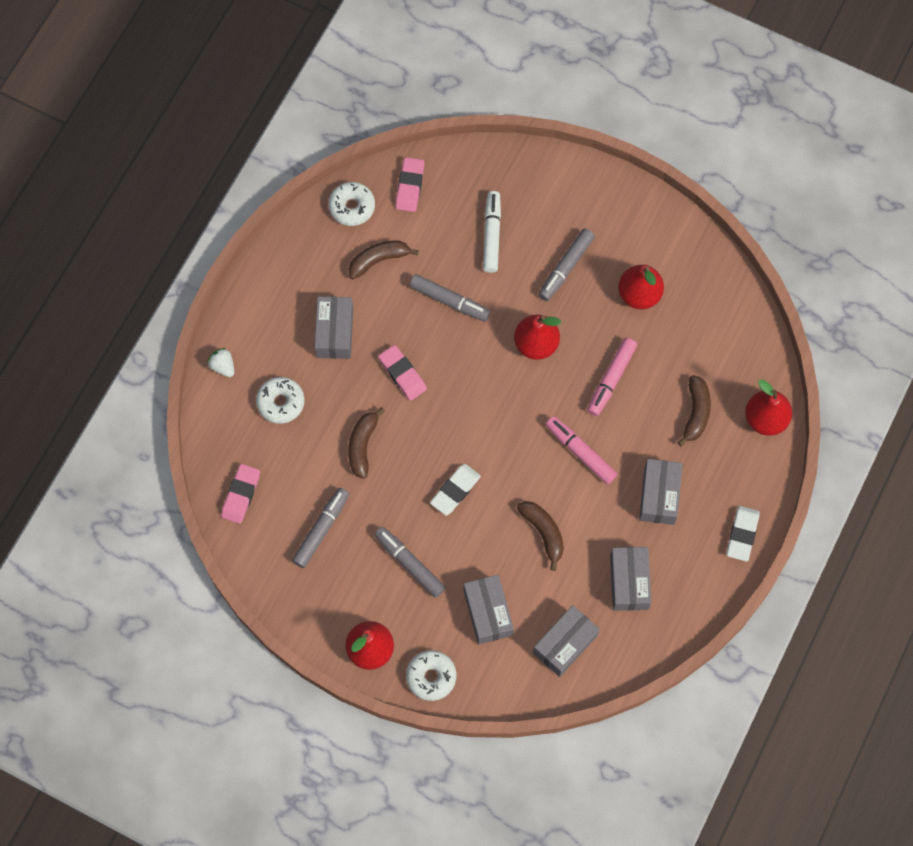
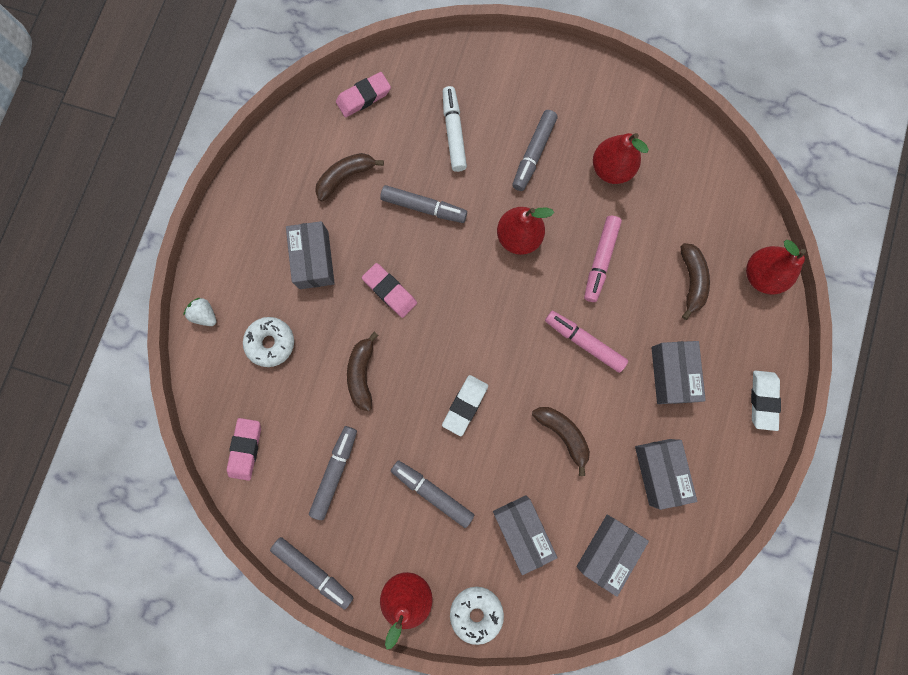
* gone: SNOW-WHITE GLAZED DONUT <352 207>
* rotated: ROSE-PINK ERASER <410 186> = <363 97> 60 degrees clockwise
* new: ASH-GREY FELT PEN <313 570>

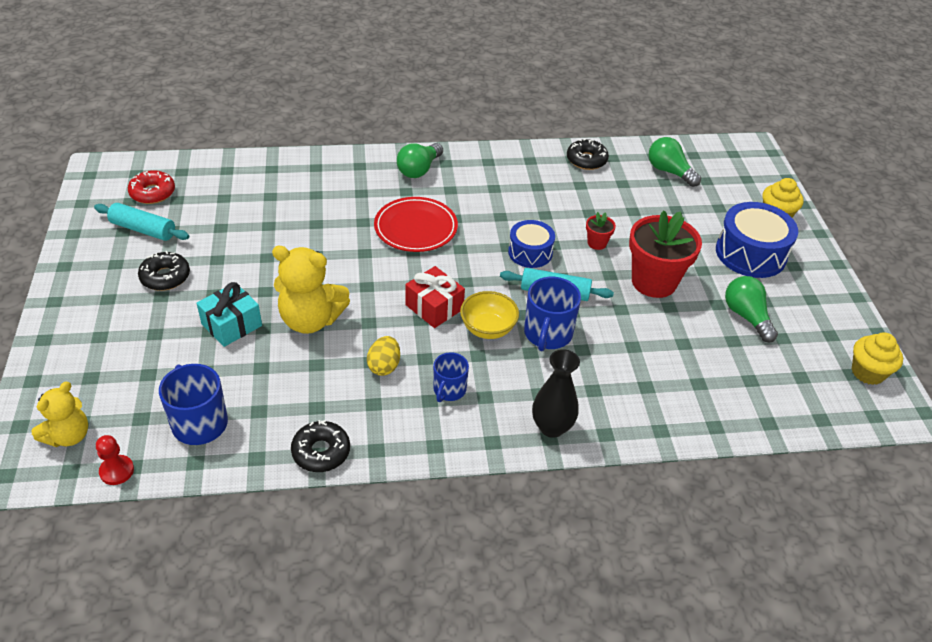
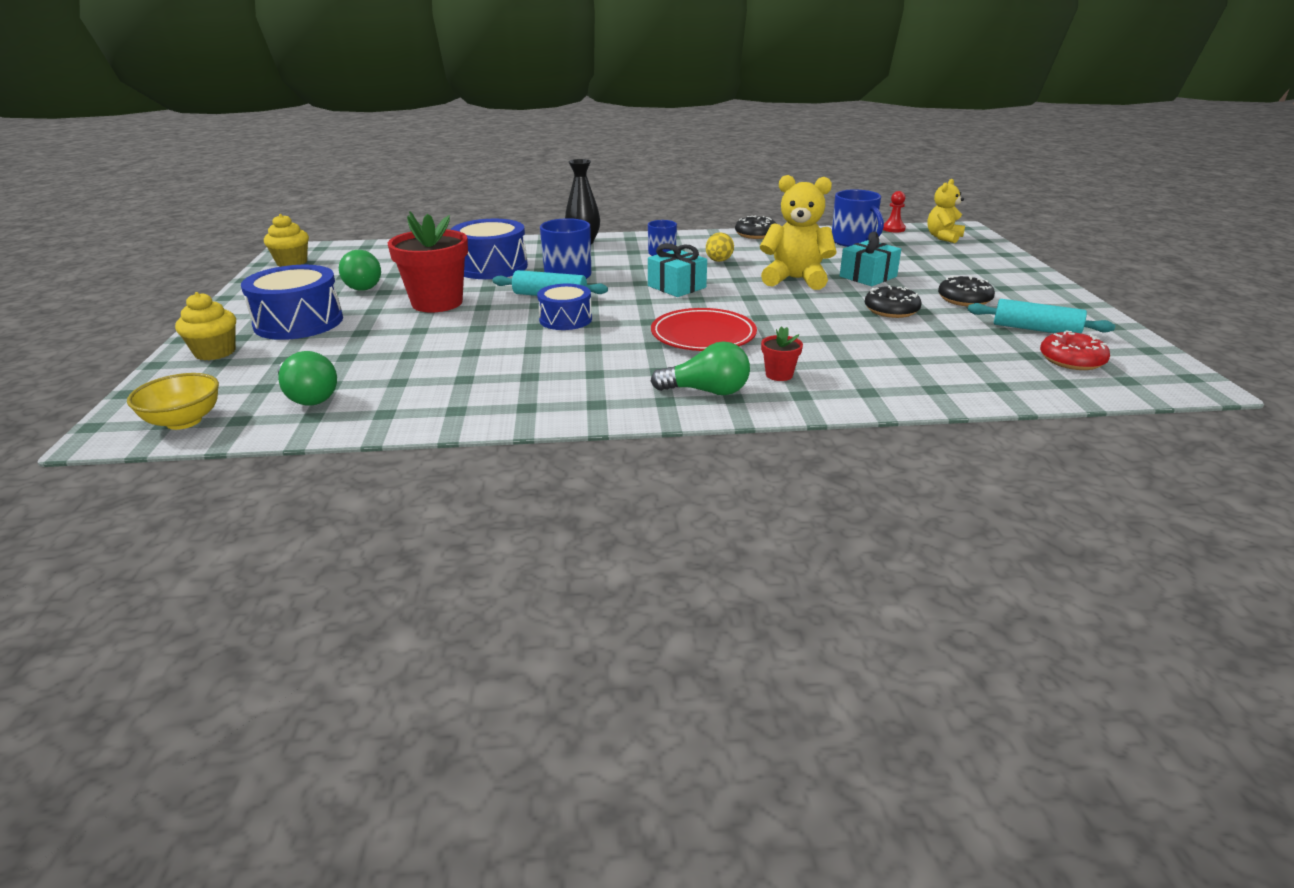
* rotated: GREEN LIGHTBULB <419 170> = <707 391> 60 degrees clockwise
* repainted: SCARLET WRAPPED GIFT <434 307> to AQUA WRAPPED GIFT <677 287>
* shifted: BRIGHT YELLOW BOWL <488 329> to <184 421>
* shifted: BLACK GLAZED DONUT <586 160> to <891 310>
* shifted: SCARLET POTTED PLANT <597 243> to <779 375>
* new: ROYAL BLUE DRUM <491 267>

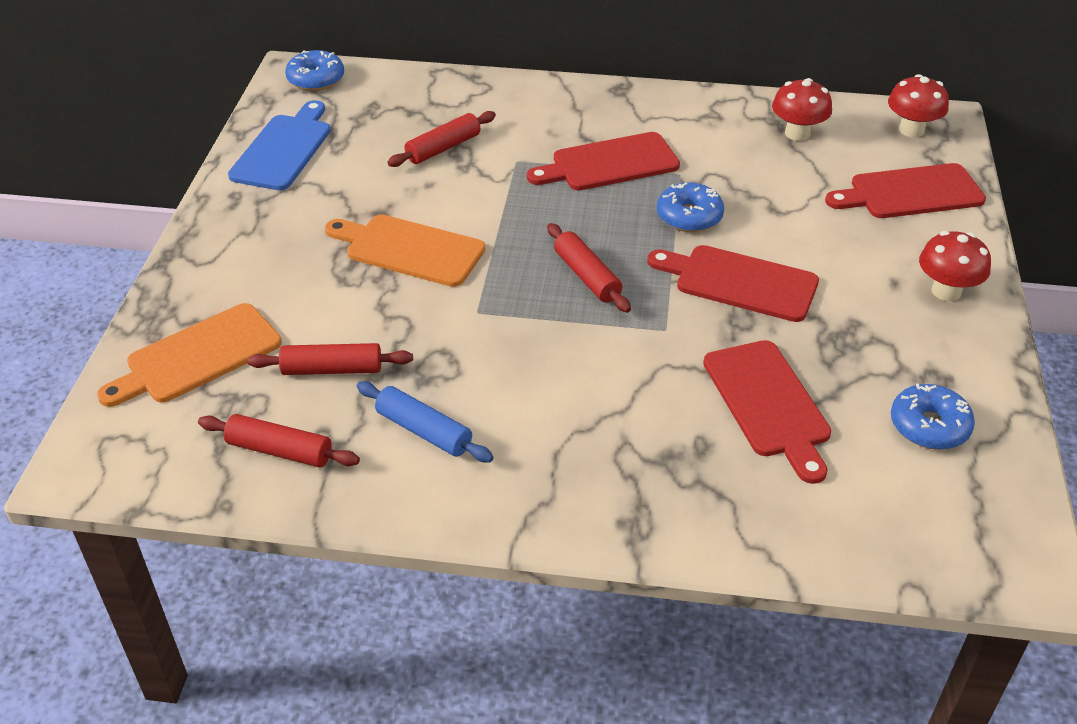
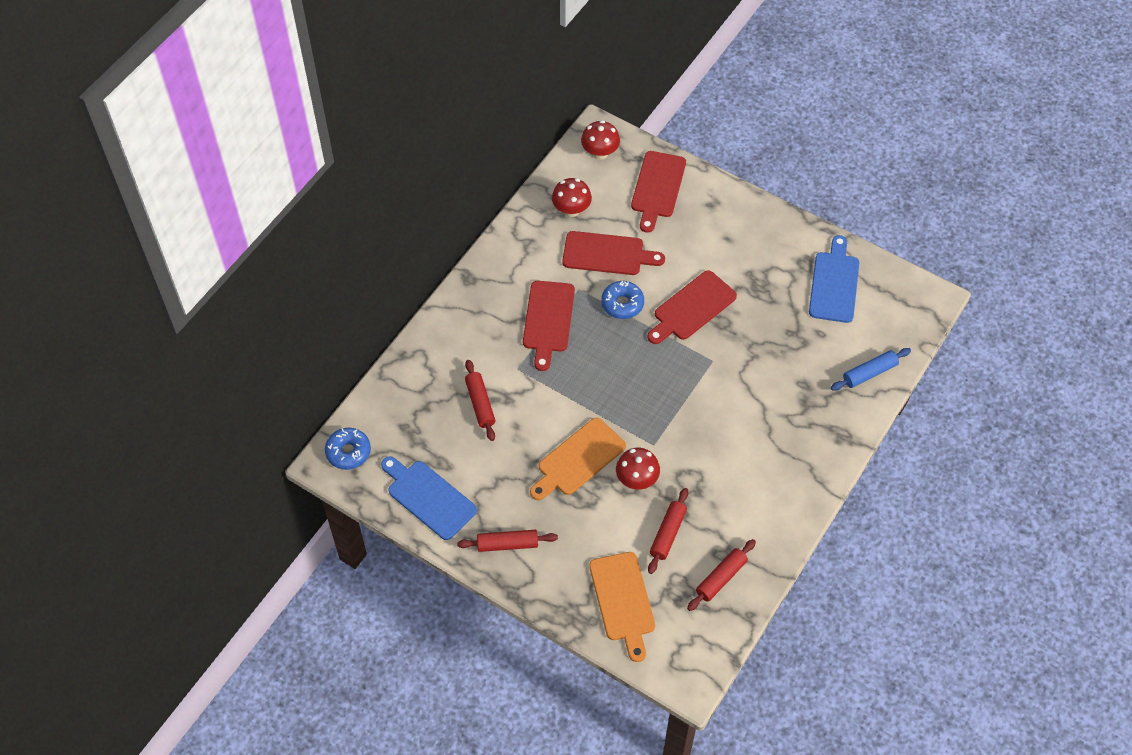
* shifted: ROYAL BLUE PASTRY ROLLER <424 431> to <869 373>
* shifted: SCARLET PASTRY ROLLER <587 276> to <507 544>
* shifted: SCARLET CHOPPING BOARD <768 404> to <607 254>
* swapped: ROYAL BLUE GLAZED DONUT <929 426> to ROYAL BLUE CHOPPING BOARD <834 284>
* shifted: SCARLET MUSHROOM <946 291> to <637 479>

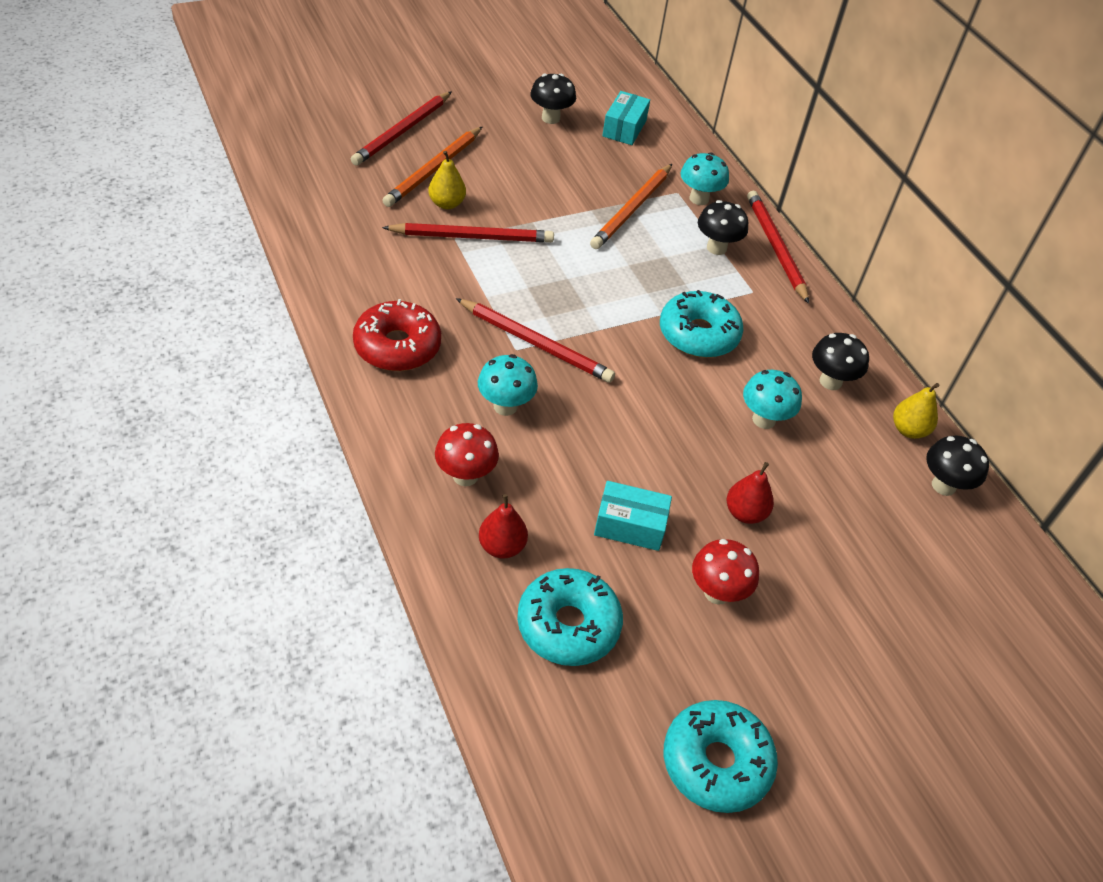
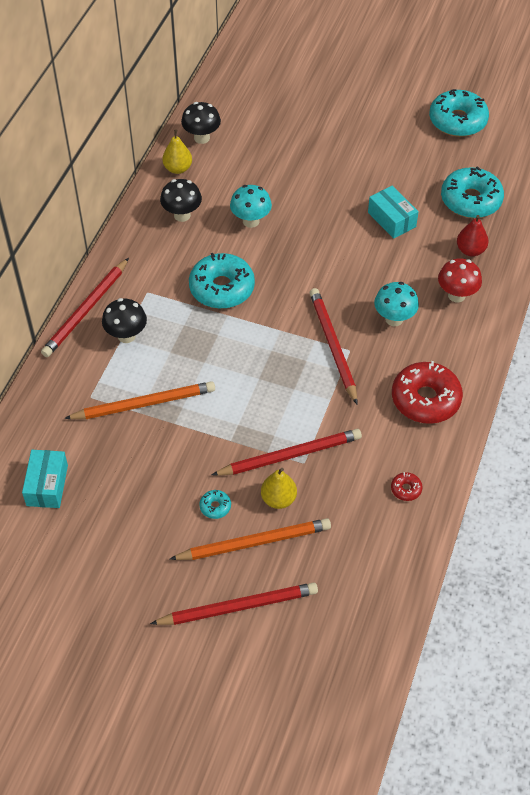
* rotated: SCARLET LEAD PENCIL <472 237> = <290 455> 120 degrees clockwise
* gone: BLACK MUSHROOM <550 118>
* rotated: AQUA PACKAGE <624 128> = <47 485> 60 degrees counterclockwise
* gone: AQUA MUSHROOM <699 199>
* gone: SCARLET MUSHROOM <717 592>
* gone: SCARLET PEAR <745 513>
* new: AQUA GLAZED DONUT <215 507>
* new: SCARLET GLAZED DONUT <406 489>

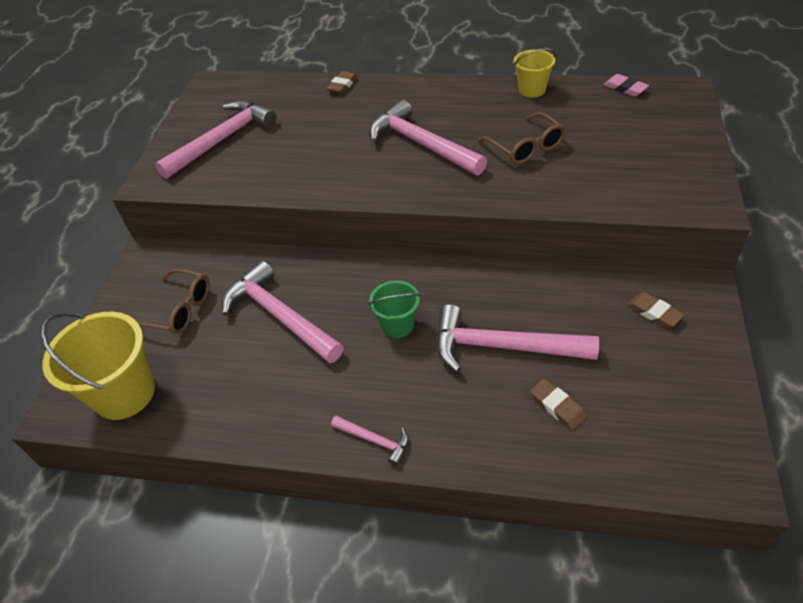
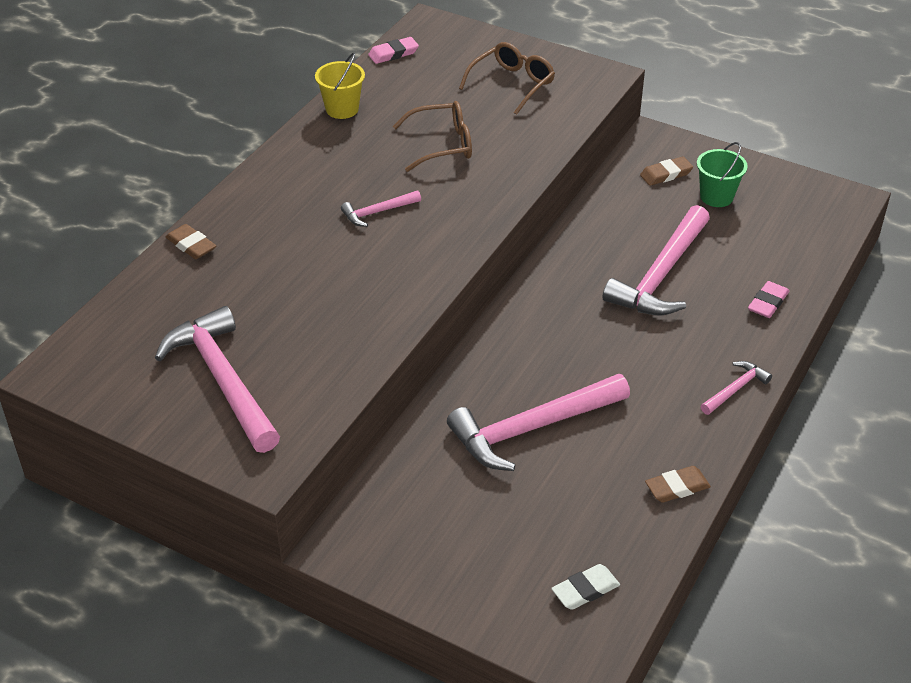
* swapped: BRIGHT YELLOW PAIL <124 393> to SNOW-WHITE ERASER <585 590>
* shifted: BROWN SPECTACLES <178 310> to <512 84>
* scaled: ROSE-PINK HAMMER <421 144> = <377 212> x0.47
* shifted: GREEN PAIL <397 325> to <716 197>
* shifted: BROWN ERASER <557 406> to <677 487>
* new: ROSE-PINK ERASER <768 303>

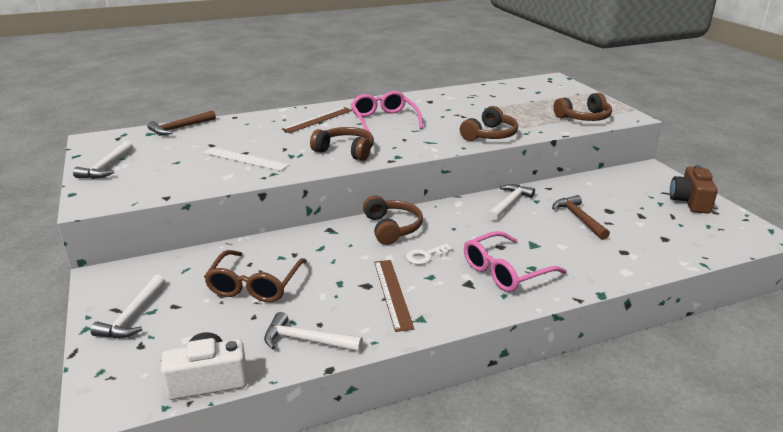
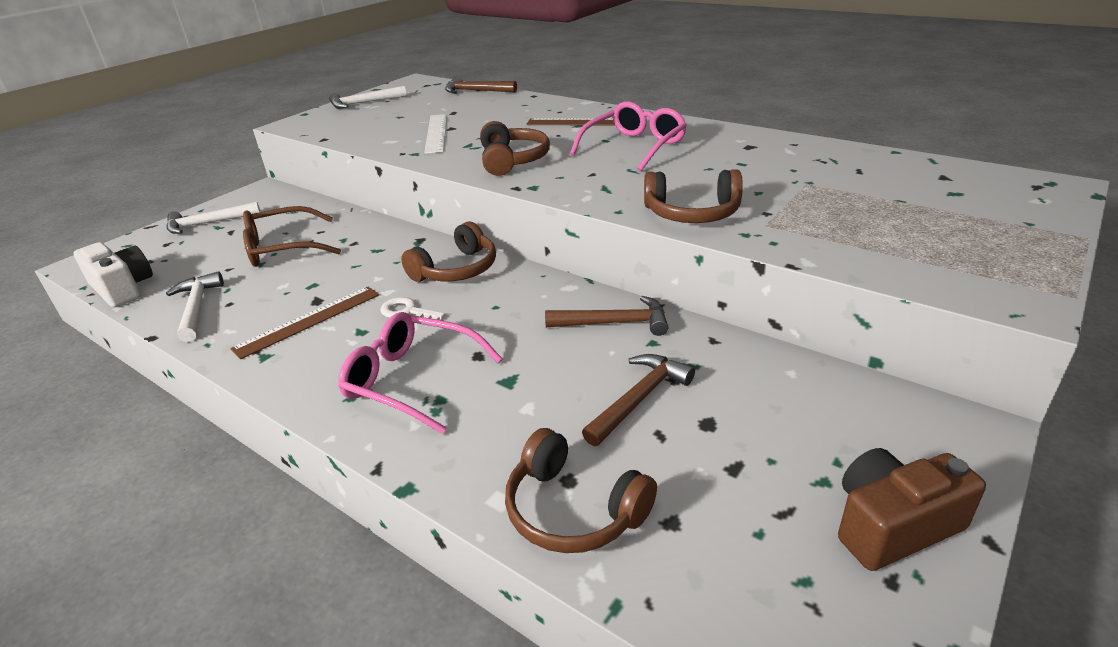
* repainted: SNOW-WHITE HAMMER <509 203> to BROWN HAMMER <614 323>
* shifted: BROWN HEADPHONES <584 117> to <573 509>

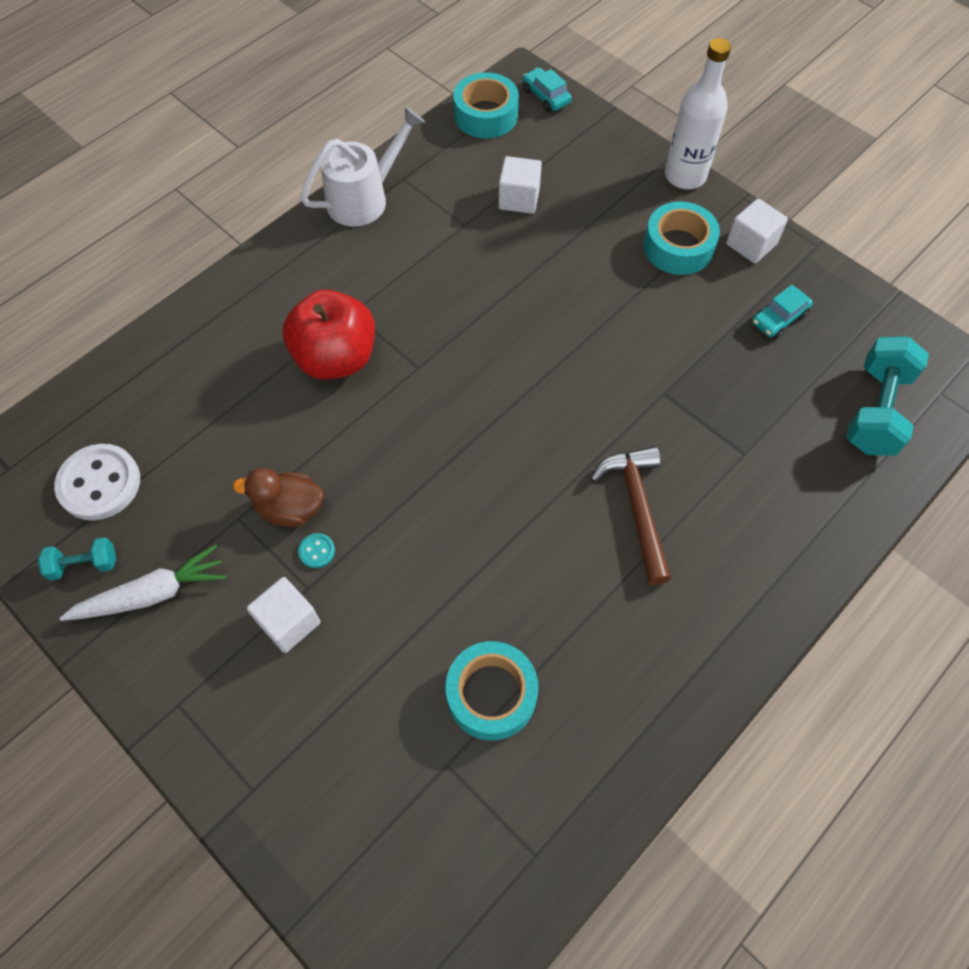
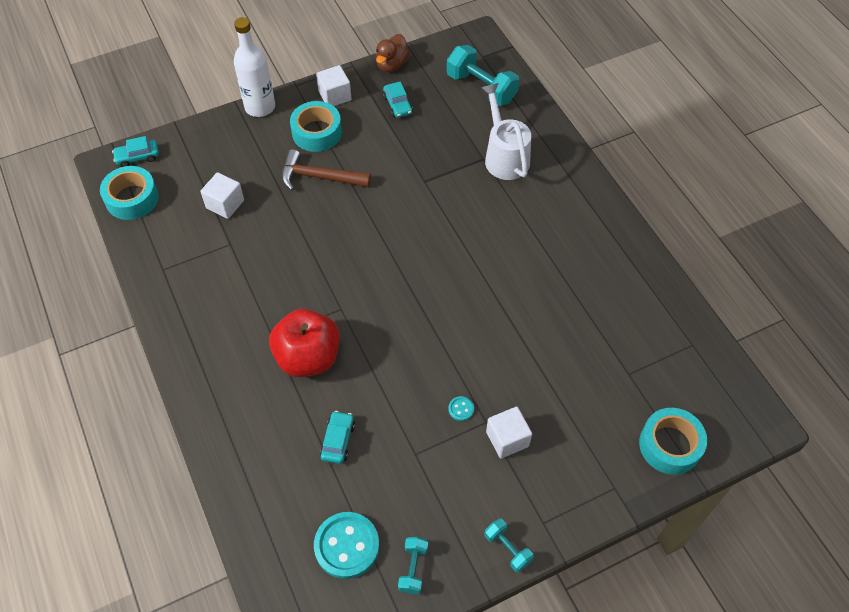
* repainted: SNOW-WHITE SEWING BUTTON <99 483> to AQUA SEWING BUTTON <347 546>
* gone: SNOW-WHITE TOY CARROT <152 594>
* shifted: BROWN DUCK <290 508> to <391 65>
* shifted: SNOW-WHITE WATERING POT <365 198> to <504 156>
* shifted: AQUA STICKY TAPE <491 694> to <670 445>
* shifted: BROWN HAMMER <637 508> to <319 177>
* new: AQUA TOY CAR <338 440>
* new: AQUA FREE WEIGHT <507 548>

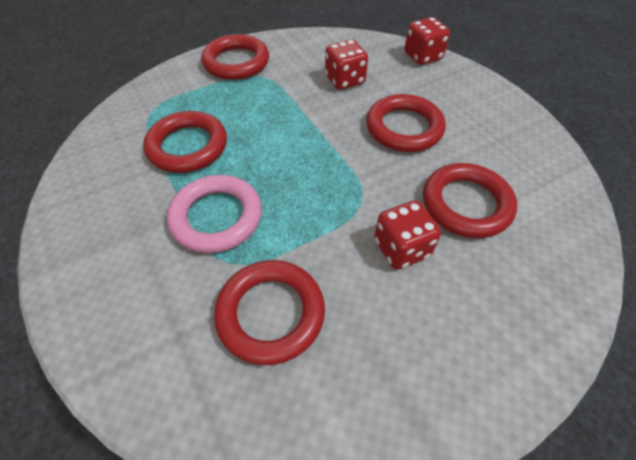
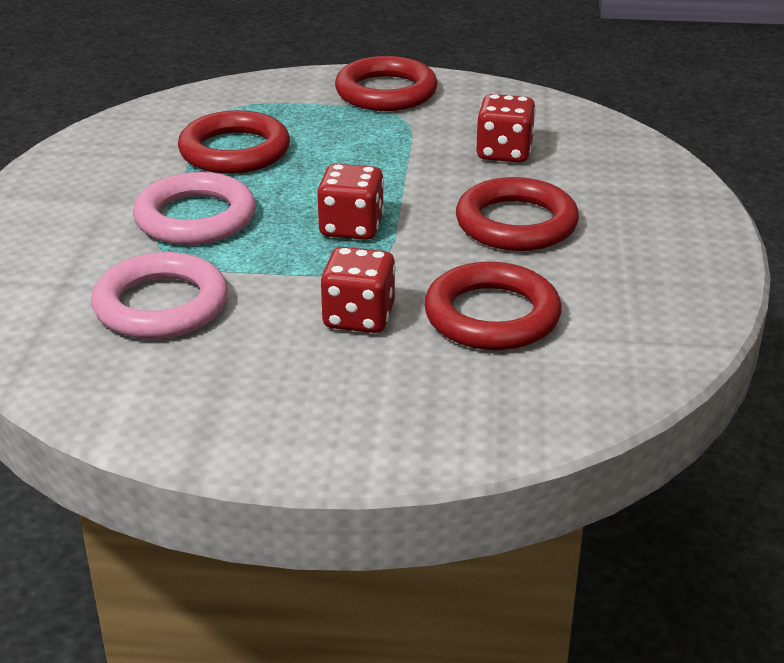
* repainted: SCARLET TORUS <270 313> to ROSE-PINK TORUS <161 305>
* shifted: SCARLET DICE <422 56> to <351 228>

